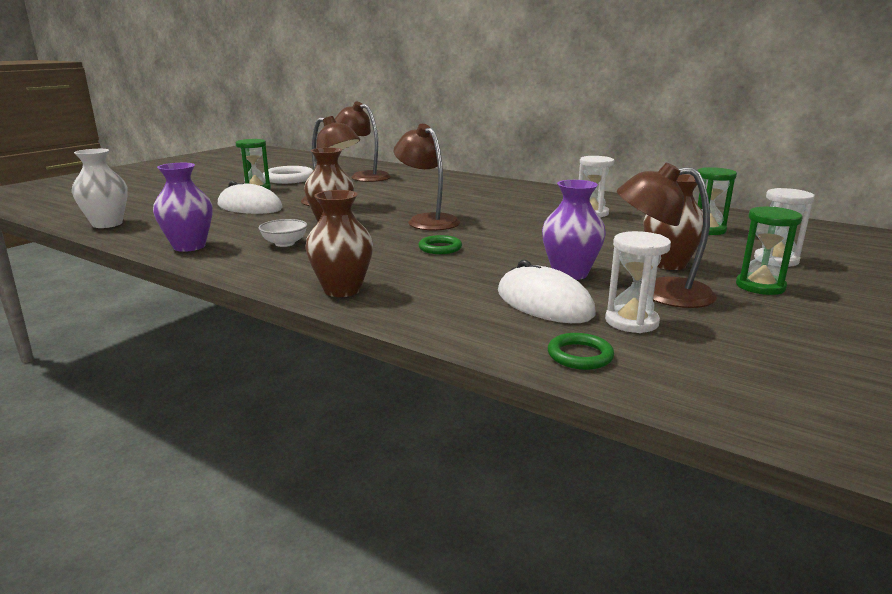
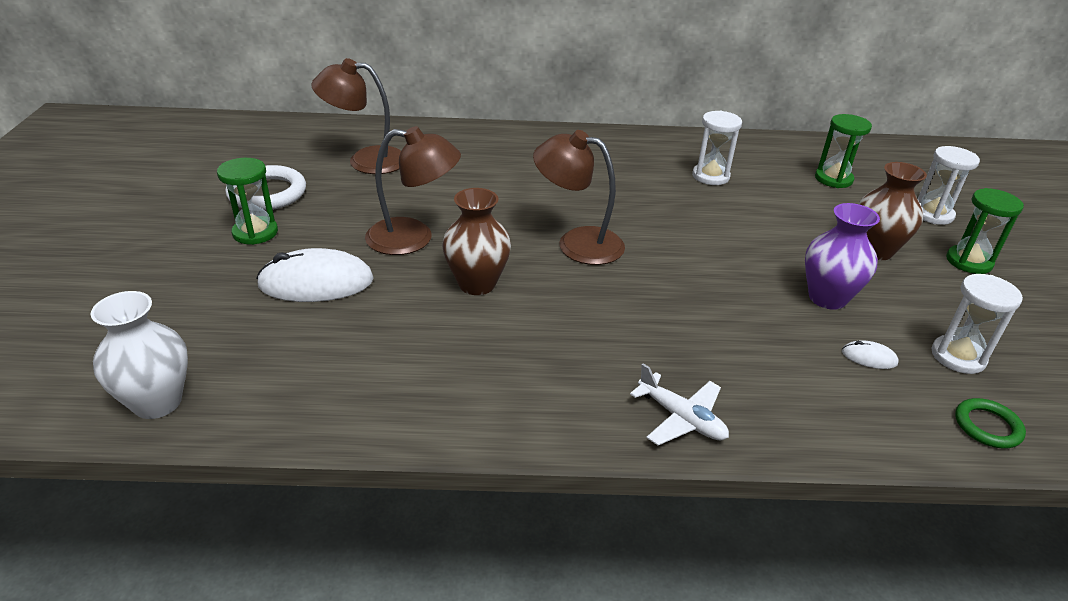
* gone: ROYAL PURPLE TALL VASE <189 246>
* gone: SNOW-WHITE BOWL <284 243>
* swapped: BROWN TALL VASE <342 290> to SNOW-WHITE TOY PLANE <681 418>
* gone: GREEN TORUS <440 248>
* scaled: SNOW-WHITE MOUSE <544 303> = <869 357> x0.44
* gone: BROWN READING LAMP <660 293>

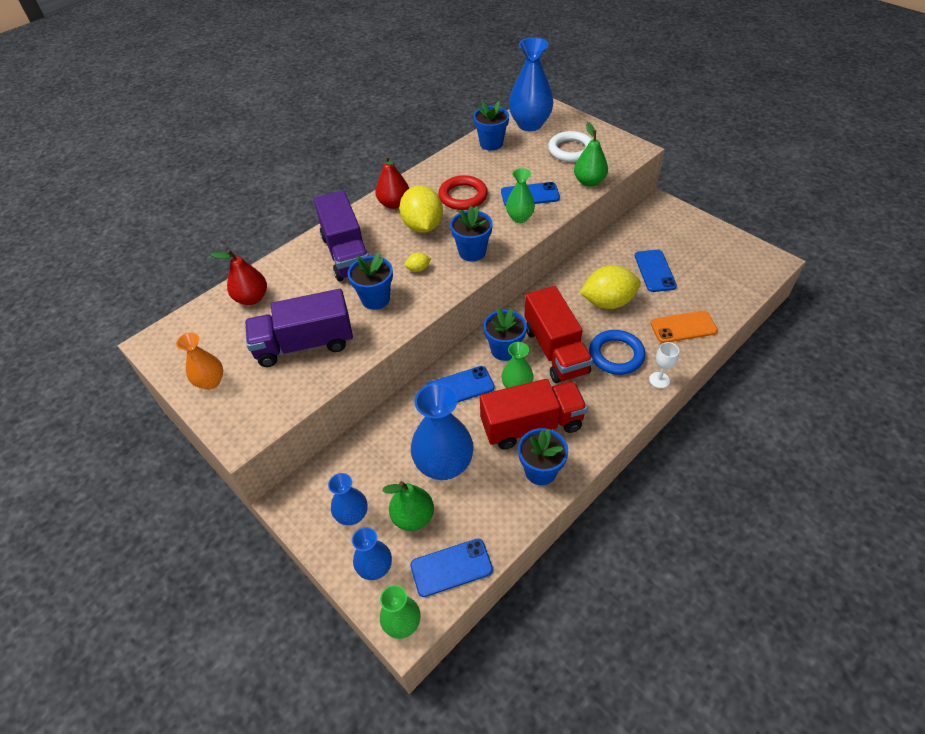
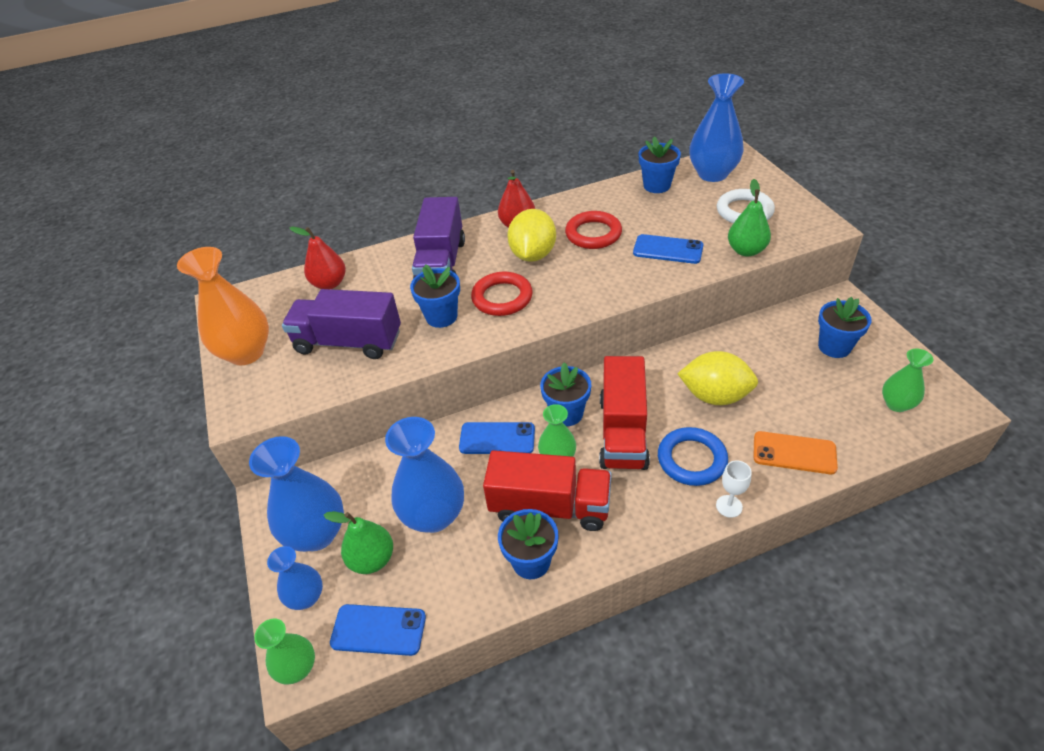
* scaled: ORANGE TALL VASE <211 382> = <246 352> x1.77
* scaled: ROYAL BLUE TALL VASE <352 515> = <317 533> x1.77
* swapped: BRIGHT YELLOW TOY LEMON <418 269> to SCARLET TORUS <502 298>
* shifted: ROYAL BLUE POTTED PLANT <472 252> to <834 347>
* shifted: GREEN TALL VASE <520 218> to <896 404>
* gone: ROYAL BLUE MOBILE PHONE <654 271>

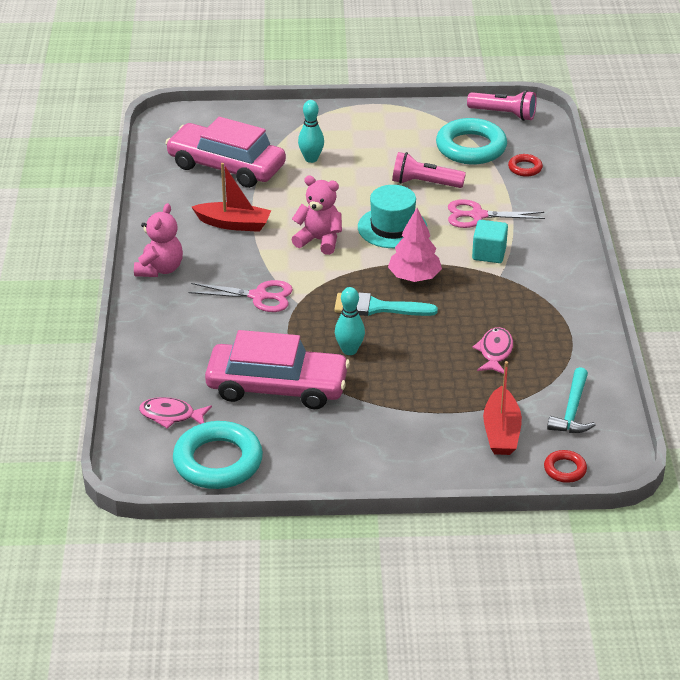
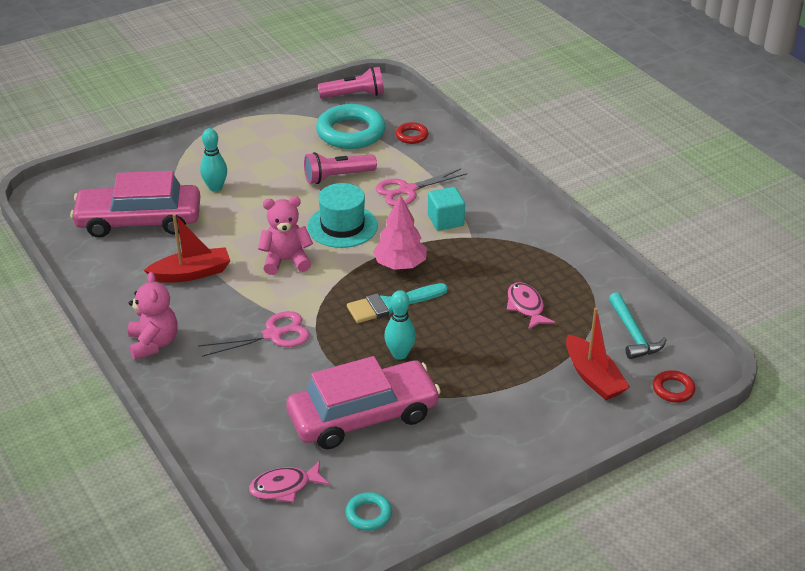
* scaled: AQUA TORUS <218 461> = <368 514> x0.47

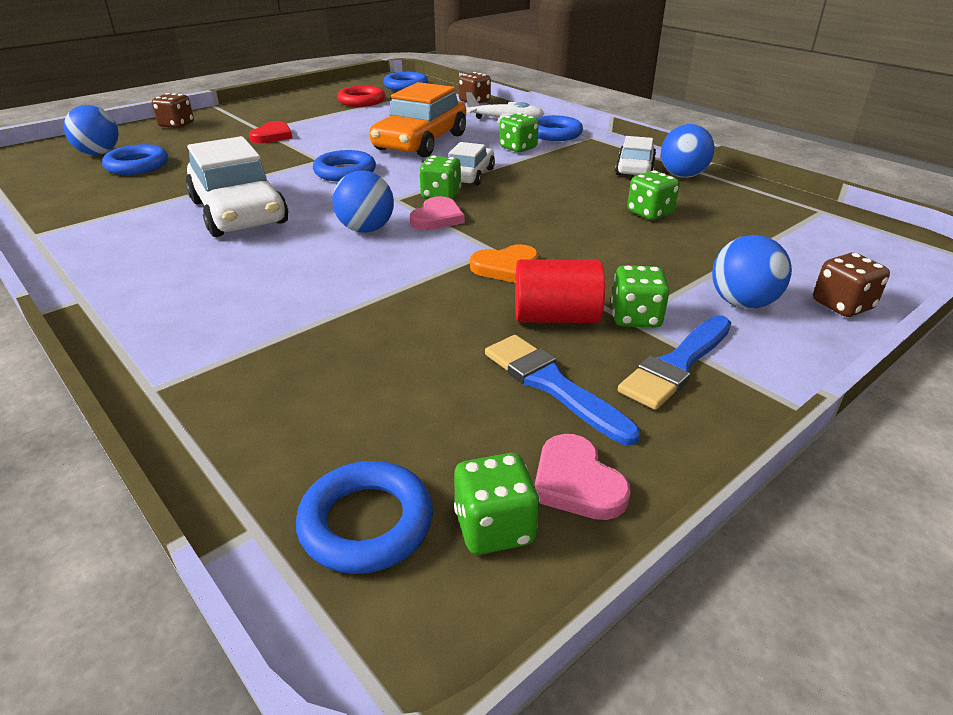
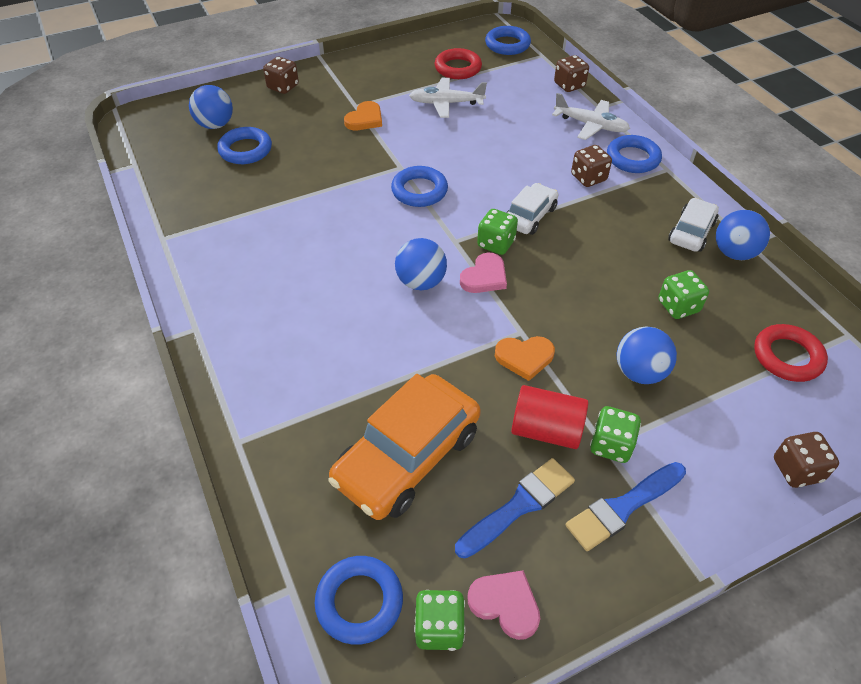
* gone: SNOW-WHITE TOY CAR <239 212>
* repainted: SCARLET HEART SHAPE <272 136> to ORANGE HEART SHAPE <365 119>
* shifted: ORANGE TOY CAR <421 142> to <407 457>
* rotated: ROYAL BLUE PAINTBRUSH <552 385> = <519 506> 75 degrees clockwise
* repainted: GREEN DICE <518 148> to BROWN DICE <588 178>
* rotated: ROSE-PINK HEART SHAPE <576 482> = <505 604> 135 degrees clockwise
* shifted: ROYAL BLUE BALL <742 303> to <639 372>
* new: SNOW-WHITE TOY PLANE <446 103>
* new: SCARLET TORUS <787 356>

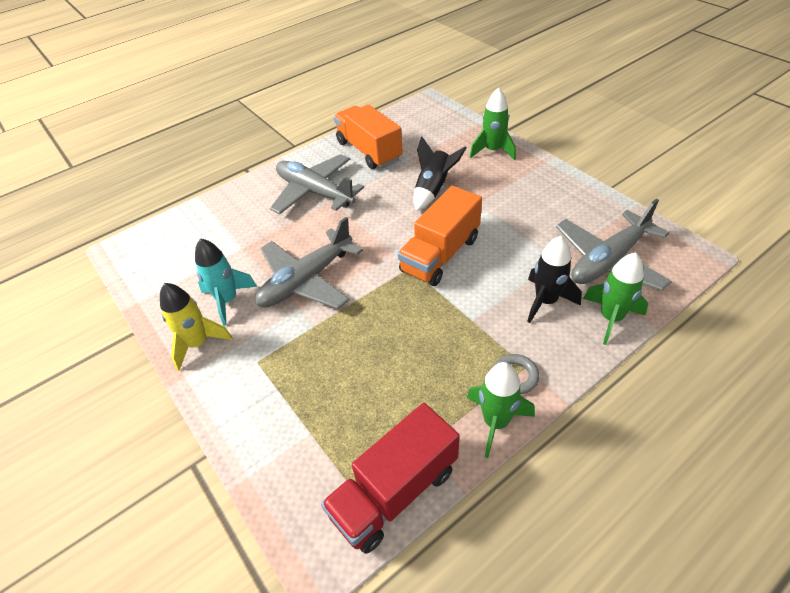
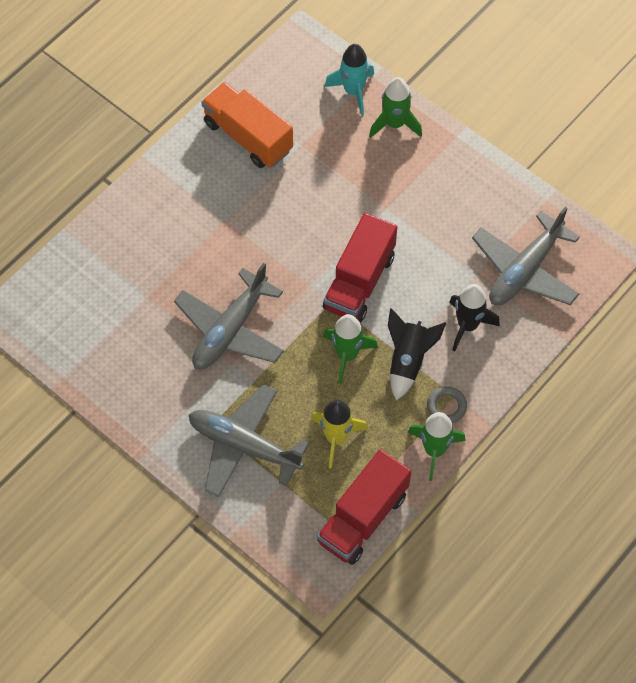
* shifted: BRIGHT YELLOW SPACESHIP <198 343> to <336 438>
* shifted: AQUA SPACESHIP <228 300> to <353 91>
* shifted: ASH-GREY TOY PLANE <315 192> to <244 446>
* repainted: ORANGE LORRY <440 254> to SCARLET LORRY <359 282>
* shifted: BLACK SPACESHIP <433 189> to <408 360>
* shifted: GREEN SPACESHIP <610 318> to <347 355>

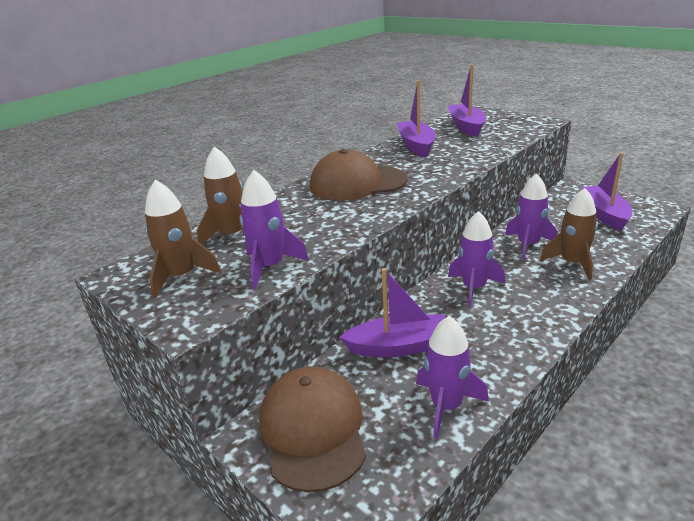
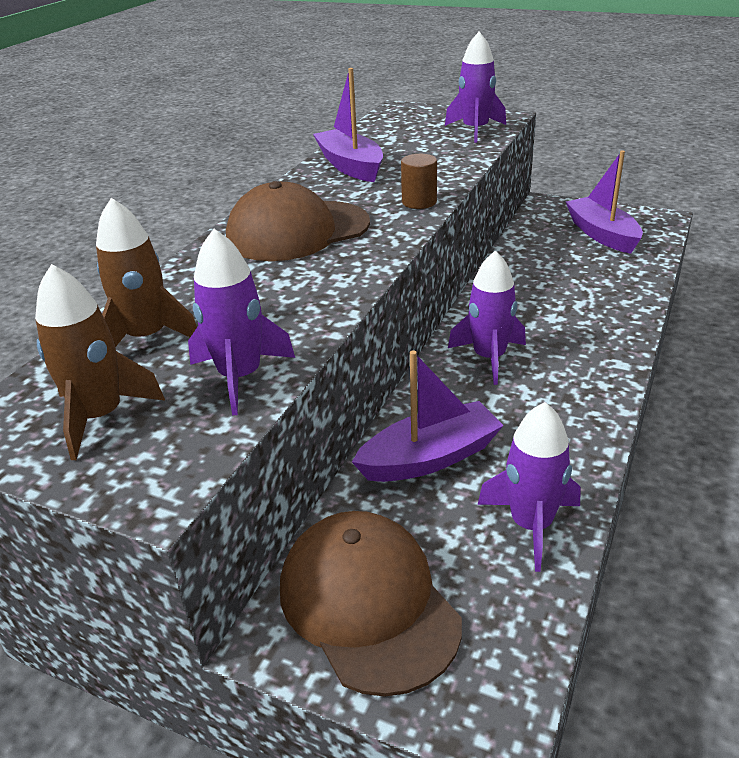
* gone: ROYAL PURPLE BOAT <466 127>
* shifted: ROYAL PURPLE SPACESHIP <528 245> to <475 130>
* gone: BROWN SPACESHIP <572 263>
* new: BROWN SOLID CYLINDER <419 202>

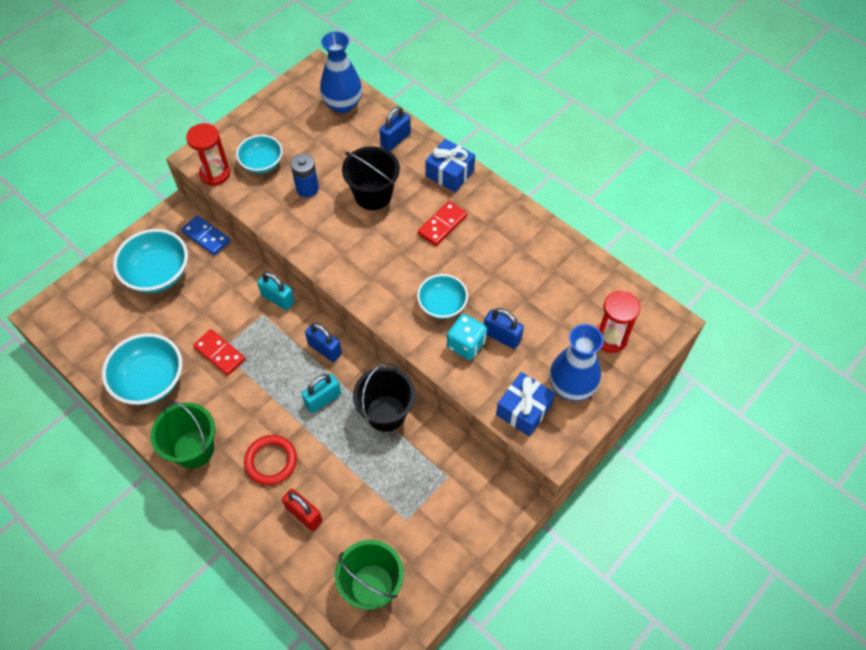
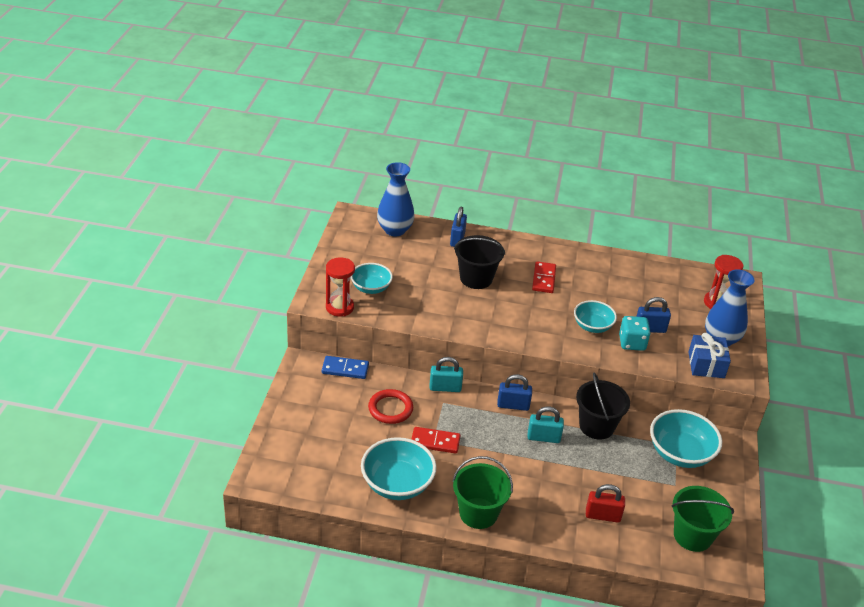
* shifted: AQUA BOWL <158 274> to <680 453>
* shifted: SCARLET TORUS <271 461> to <390 409>
* gone: ROYAL BLUE BATTERY <307 188>
* rotated: AQUA LOCK <323 399> = <543 437> 75 degrees clockwise
* gone: ROYAL BLUE WRAPPED GIFT <449 173>

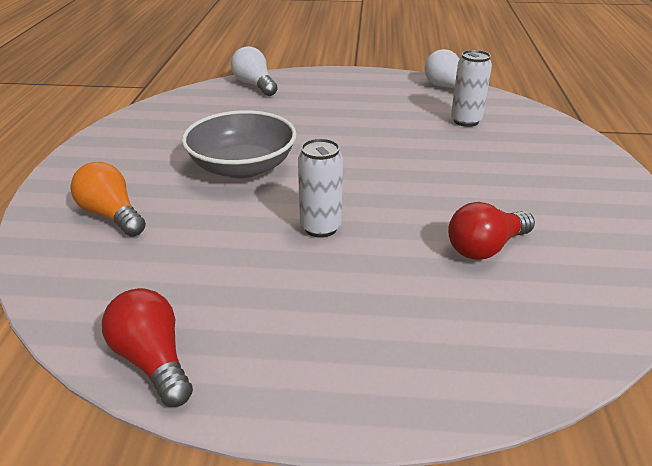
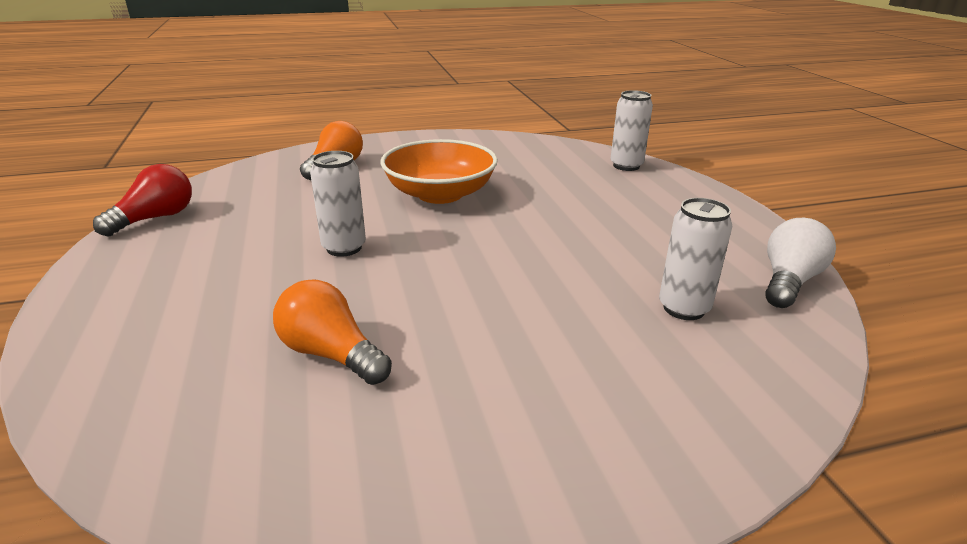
* repainted: ASH-GREY BOWL <242 167> to ORANGE BOWL <440 194>
* swapped: SNOW-WHITE LIGHTBULB <255 85> to SNOW-WHITE CAN <626 166>
* repainted: SCARLET LIGHTBULB <486 247> to ORANGE LIGHTBULB <331 354>

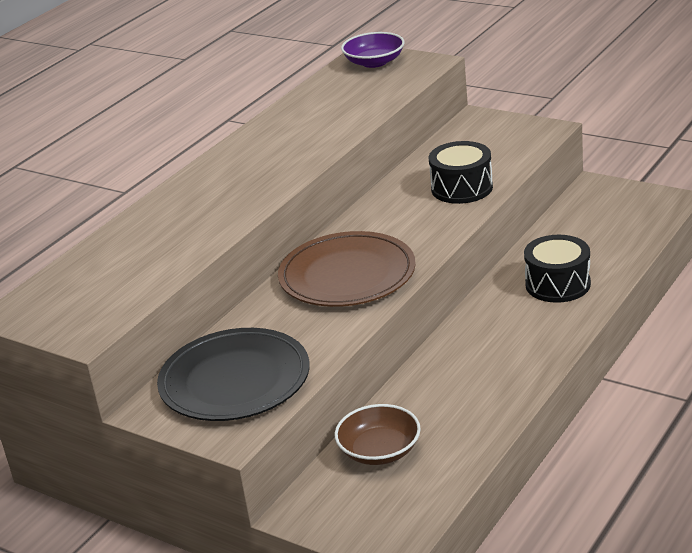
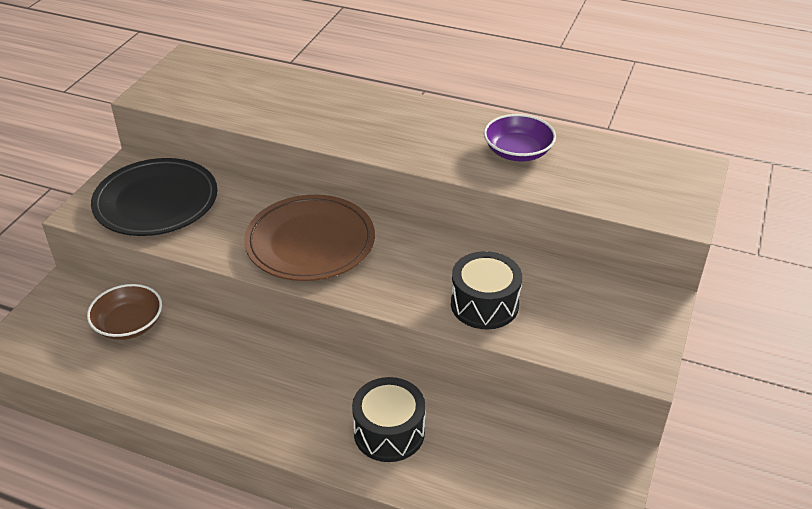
* shifted: ROYAL PURPLE BOWL <374 62> to <518 152>

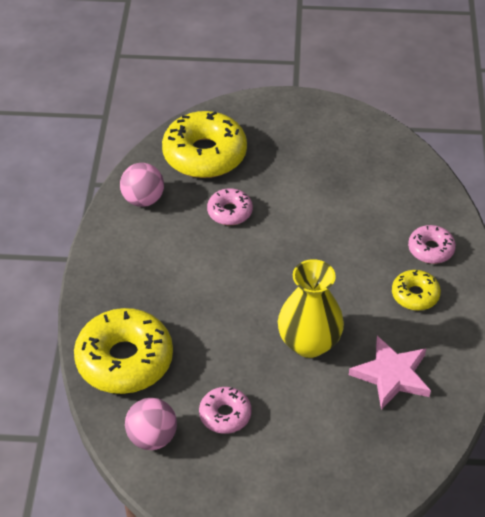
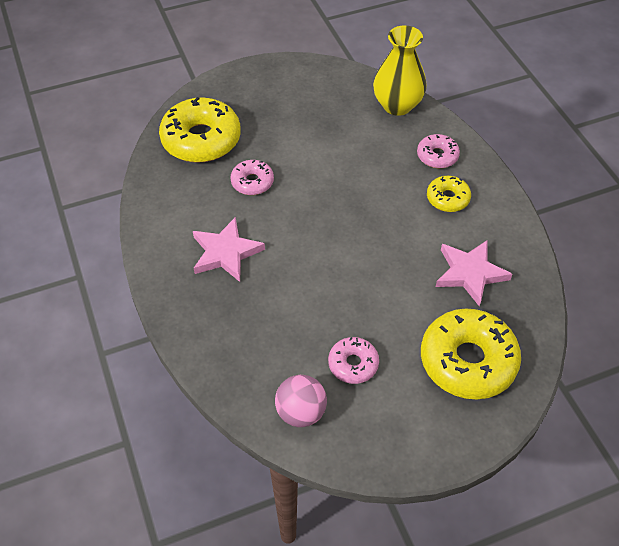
* shifted: BRIGHT YELLOW GLAZED DONUT <124 360> to <467 361>
* gone: ROSE-PINK BALL <143 200>
* shifted: BRIGHT YELLOW TALL VASE <309 343> to <397 105>
* new: ROSE-PINK STAR <225 253>

